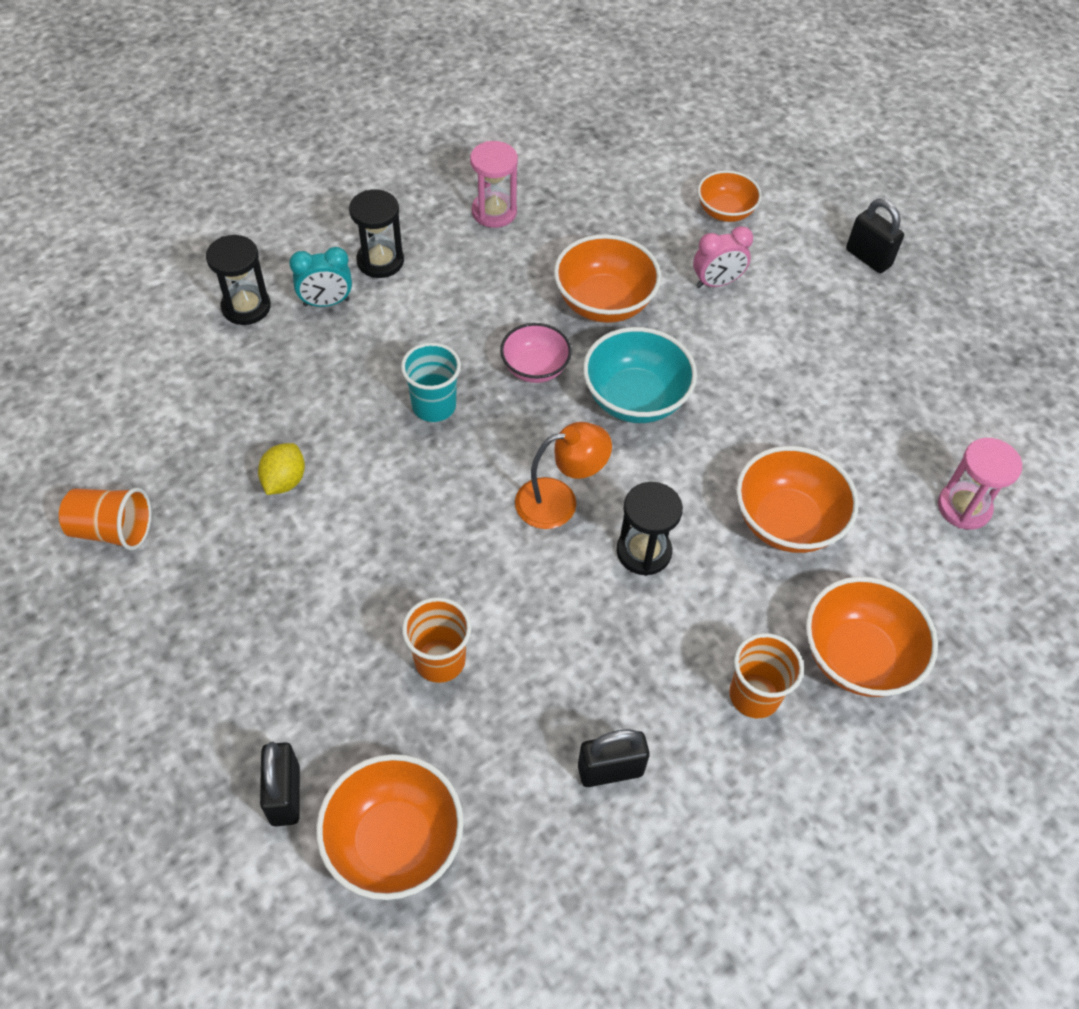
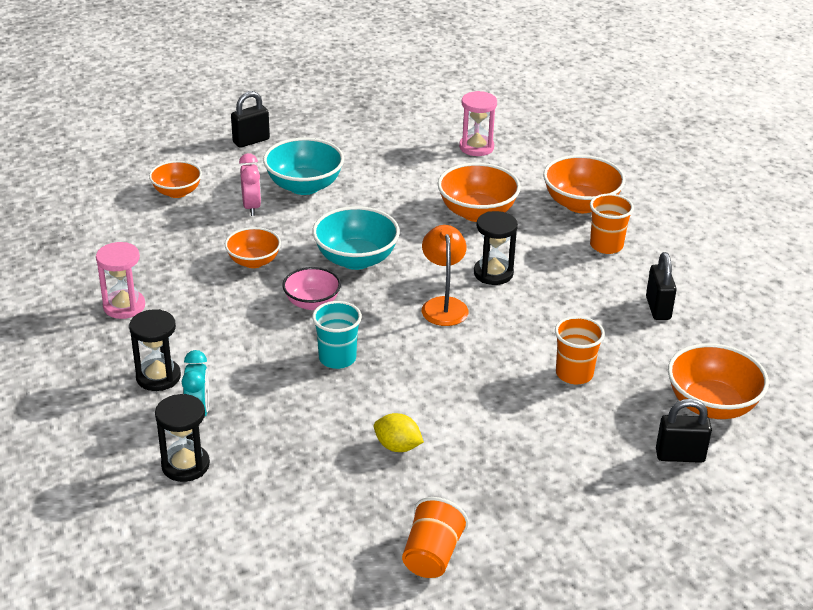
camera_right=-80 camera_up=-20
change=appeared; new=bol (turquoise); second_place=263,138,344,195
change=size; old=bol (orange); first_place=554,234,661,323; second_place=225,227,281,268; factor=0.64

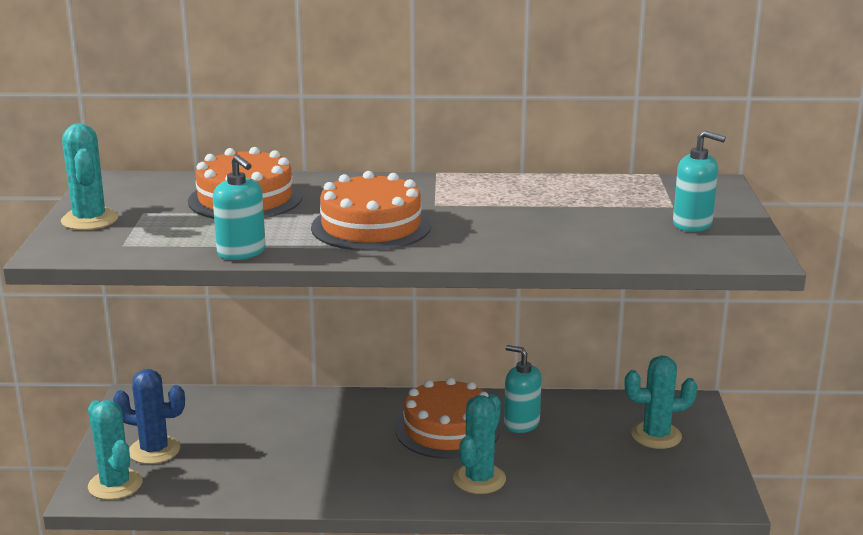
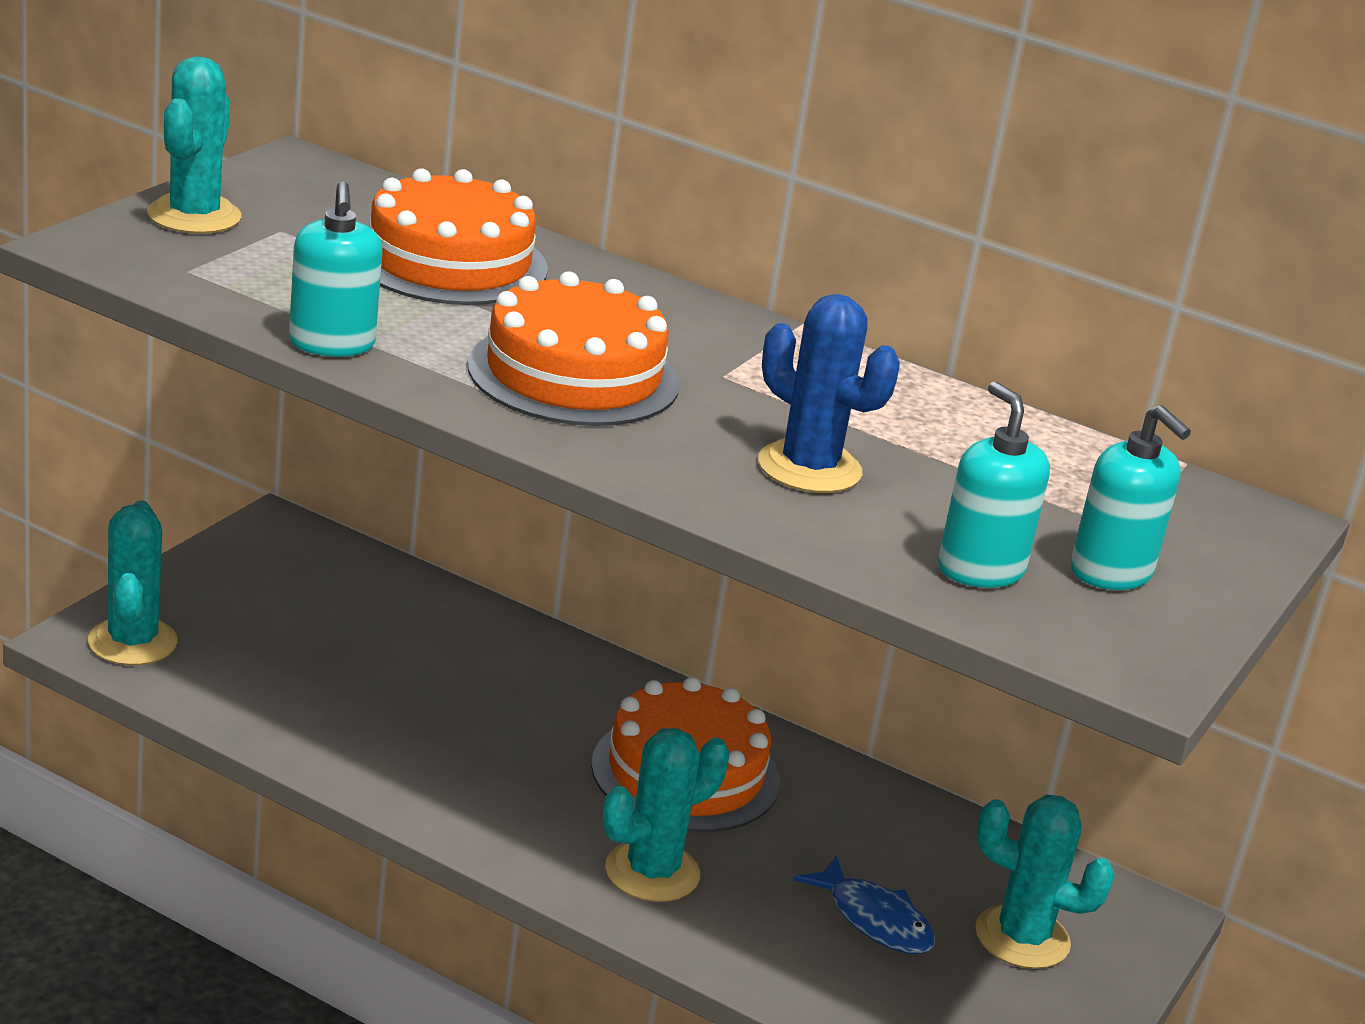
camera_right=25 camera_up=5
change=appeared; new=poisson (bleu); second_place=794,855,935,954
change=relocated; old=cactus (bleu); first_place=113,369,185,464; second_place=758,294,900,493
change=relocated; old=distributeur de savon (turquoise); first_place=504,345,542,433; second_place=938,381,1050,588

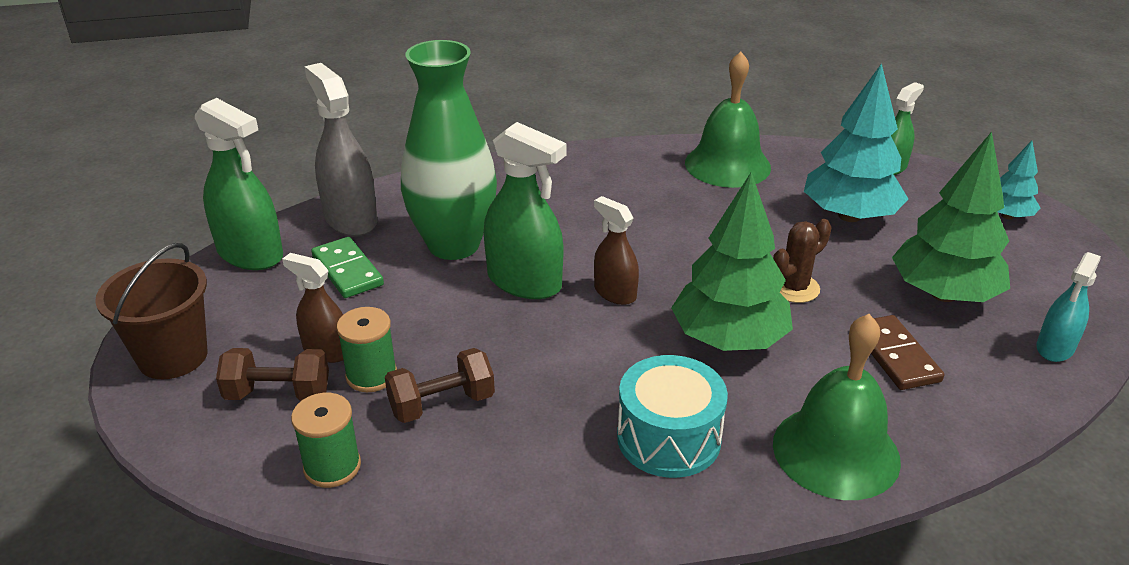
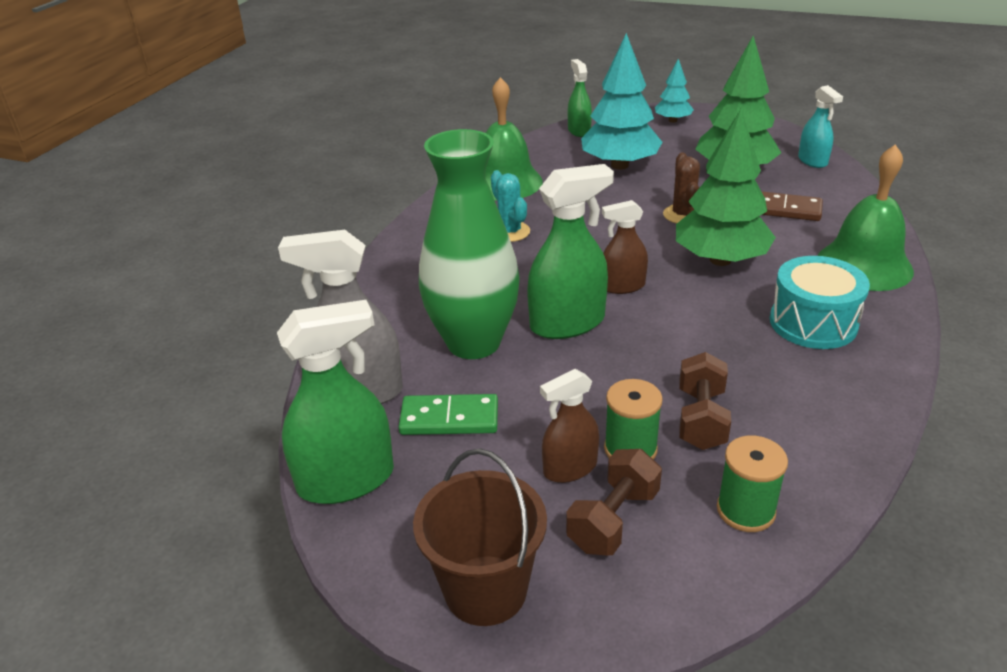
camera_right=-55 camera_up=0
change=appeared; new=cactus (turquoise); second_place=491,170,530,242

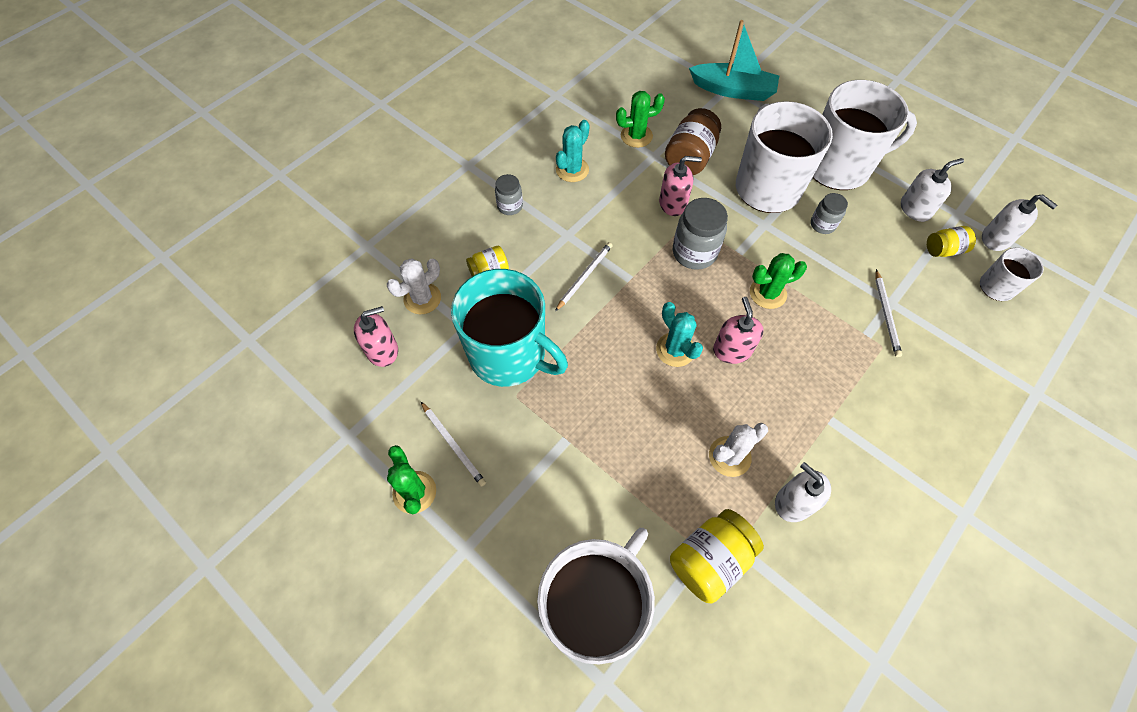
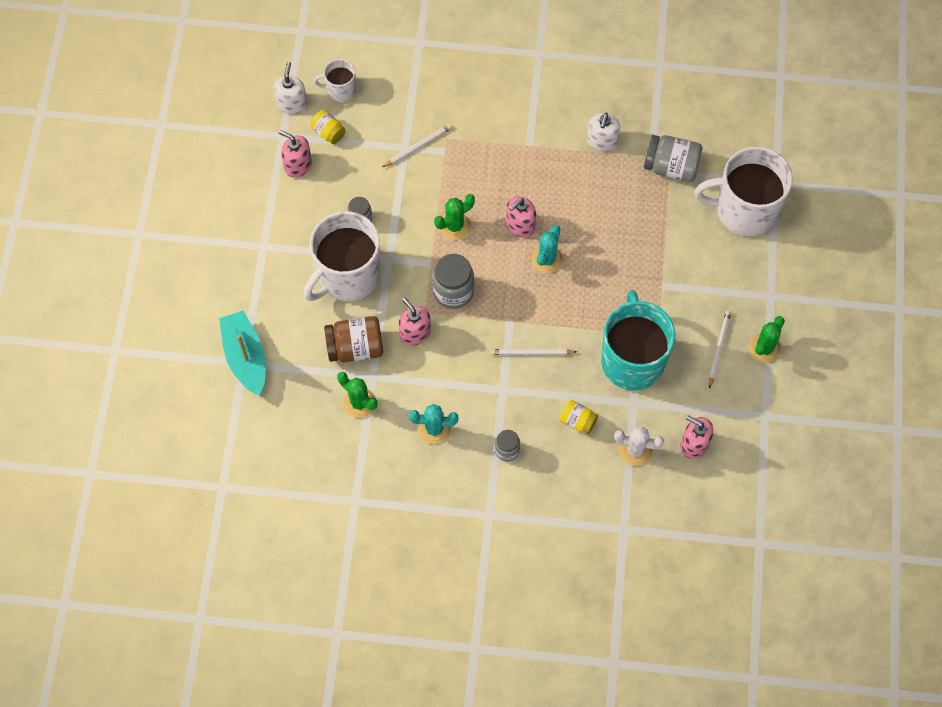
camera_right=-125 camera_up=5
change=missing; old=cactus (blanc); first_place=709,423,768,477
change=missing; old=tasse (blanc); first_place=813,80,917,190
change=colour; old=bocal (jaune); new=bocal (gris); first_place=670,509,764,604; second_place=644,135,702,182
change=colour; old=distributeur de savon (blanc); new=distributeur de savon (rose); first_place=901,158,964,222; second_place=279,130,312,178
change=spun; old=cactus (vert); first_place=750,253,807,309; second_place=434,194,475,240; degrees=-75

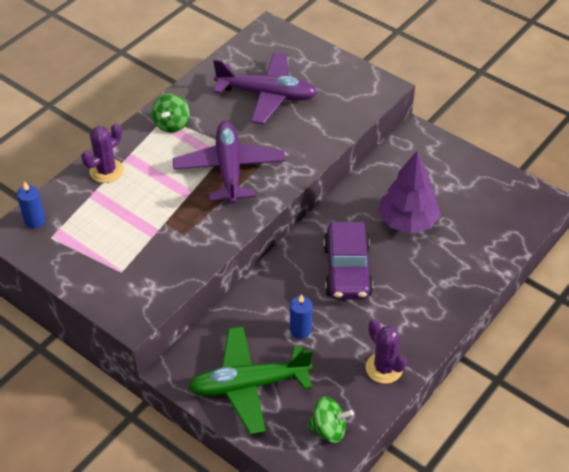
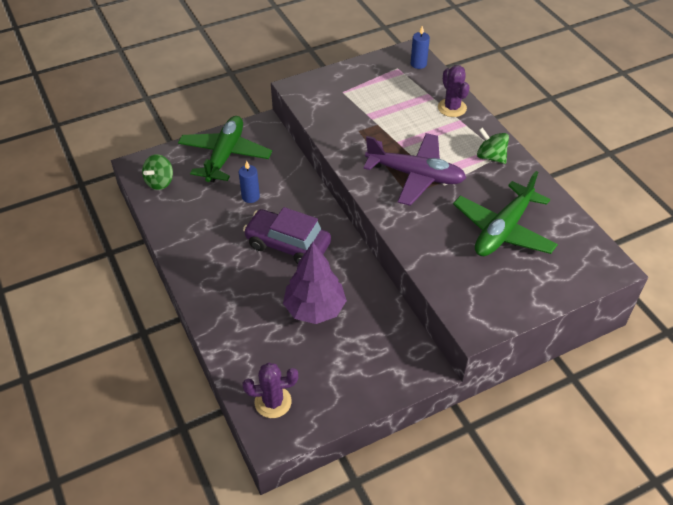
camera_right=115 camera_up=0
change=relocated; old=cactus (violet); first_place=366,319,407,384; second_place=243,362,298,418
change=colour; old=avion (violet); new=avion (vert); first_place=213,52,317,124; second_place=453,171,558,256

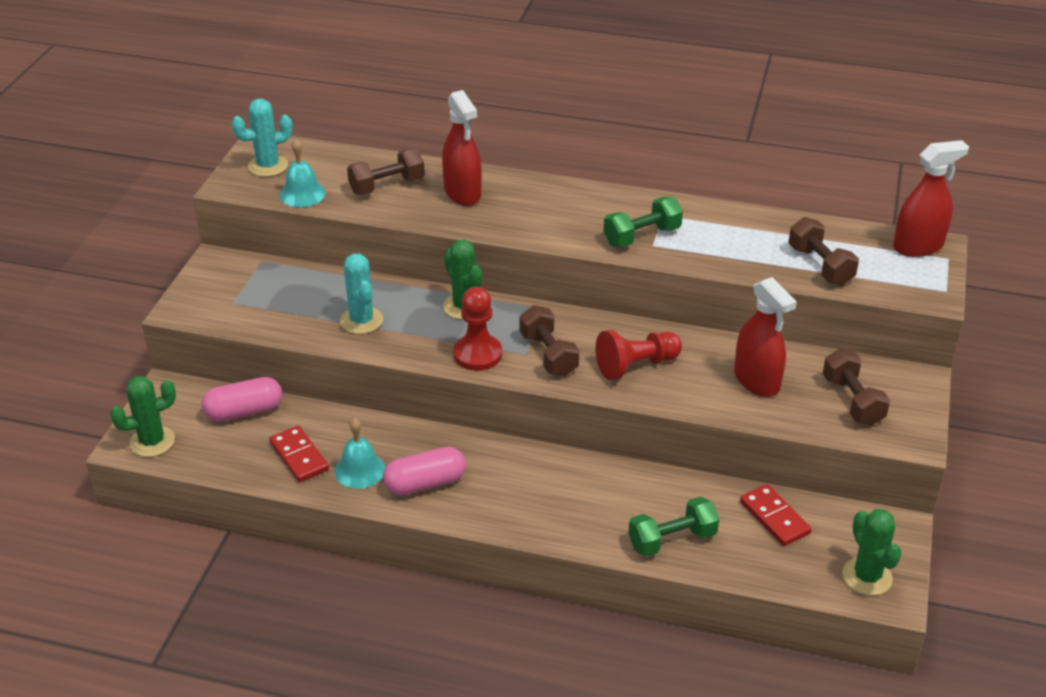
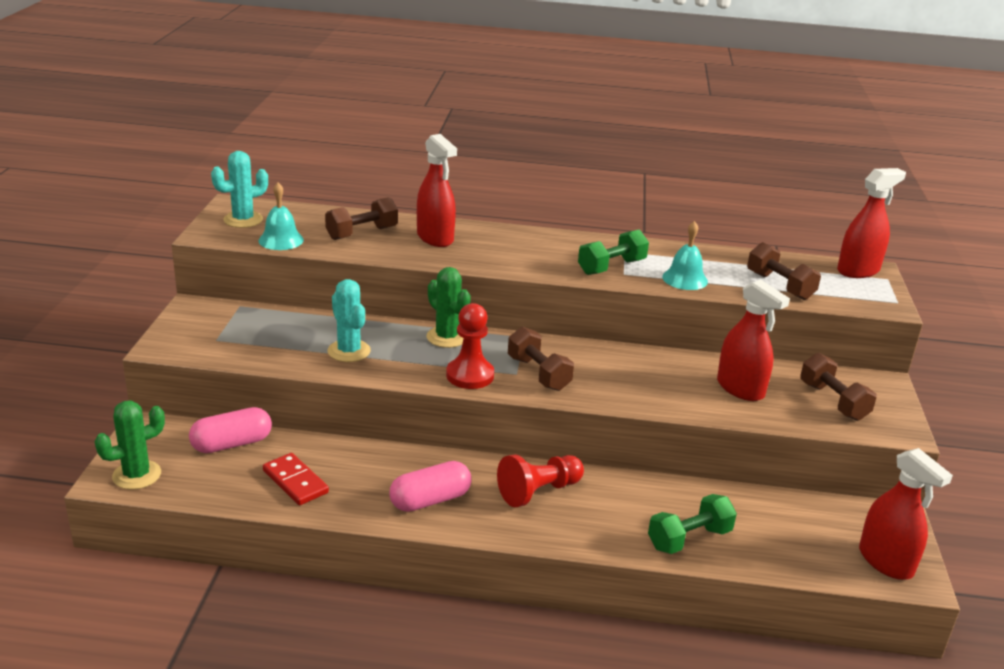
camera_right=-10 camera_up=-10
change=missing; old=domino (rouge); first_place=740,484,812,546
change=relocated; old=cloche (turquoise); first_place=335,418,385,489; second_place=662,221,708,290
change=relocated; old=pion (rouge); first_place=595,330,682,380; second_place=497,454,584,507
change=exchanged; old=cactus (vert); new=vaporisateur (rouge); first_place=842,509,902,596; second_place=859,448,953,580

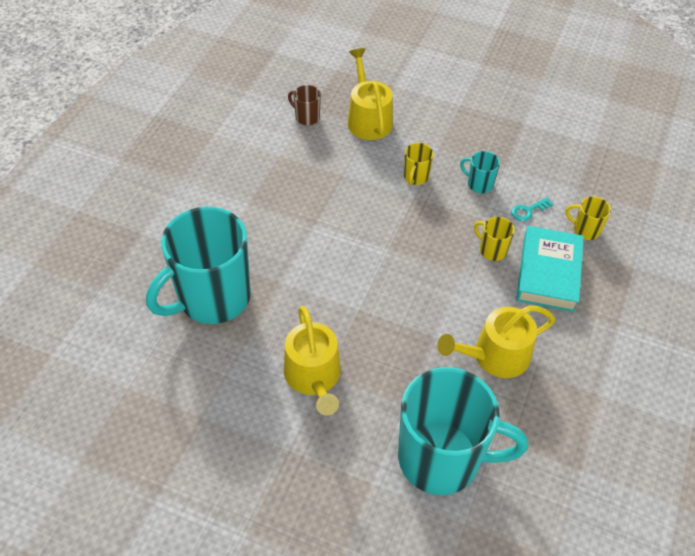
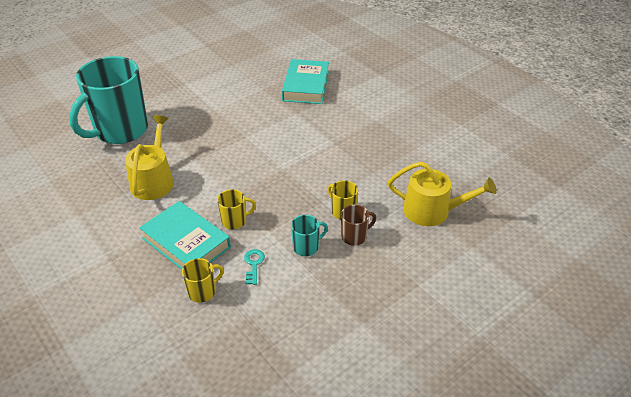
camera_right=120 camera_up=-10
change=missing; old=arrosoir (jaune); first_place=284,305,341,416
change=relocated; old=tasse (marron); first_place=288,85,321,125; second_place=341,205,376,246
change=exchanged; old=tasse (turquoise); new=livre (turquoise); first_place=146,207,251,324; second_place=282,59,329,104

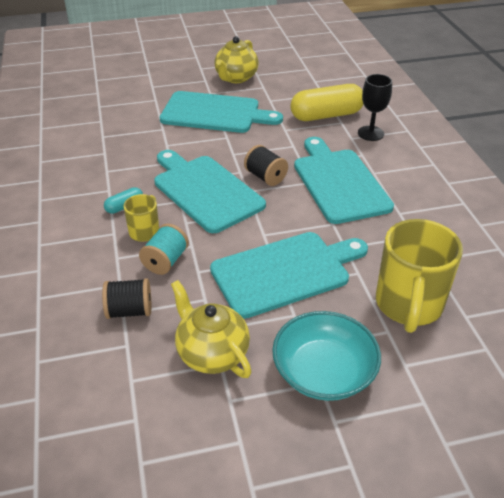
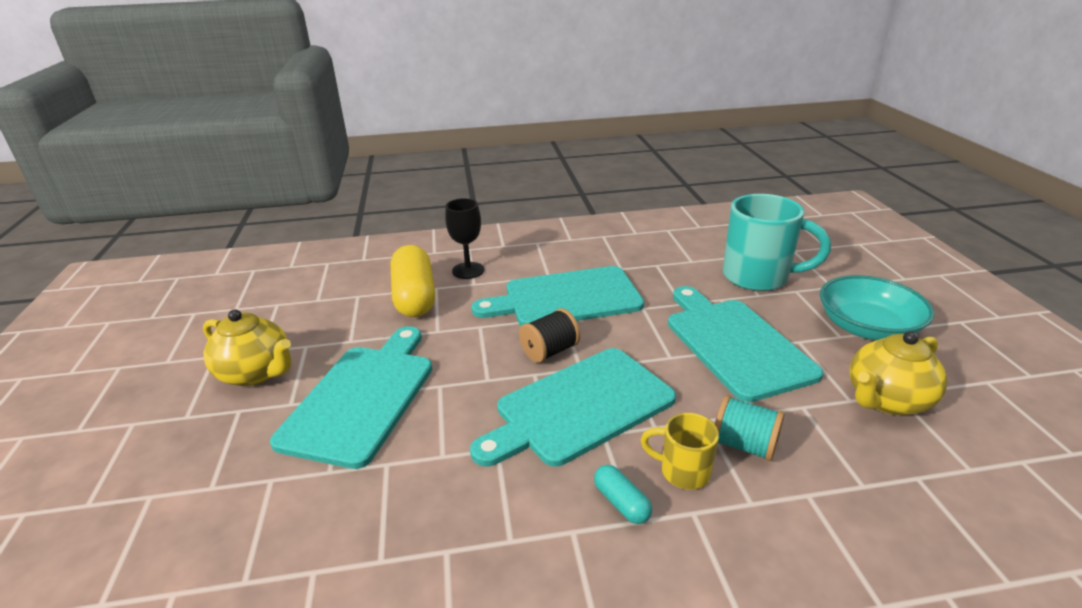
camera_right=-85 camera_up=-10
change=missing; old=bobine (noir); first_place=102,278,151,319
change=colour; old=tasse (jaune); new=tasse (turquoise); first_place=376,219,463,333; second_place=723,194,831,291

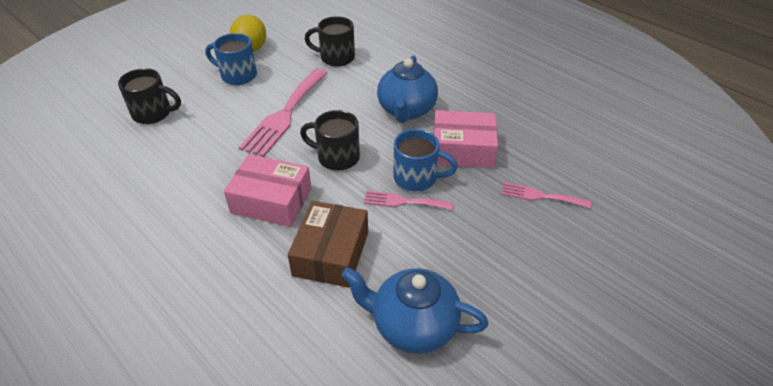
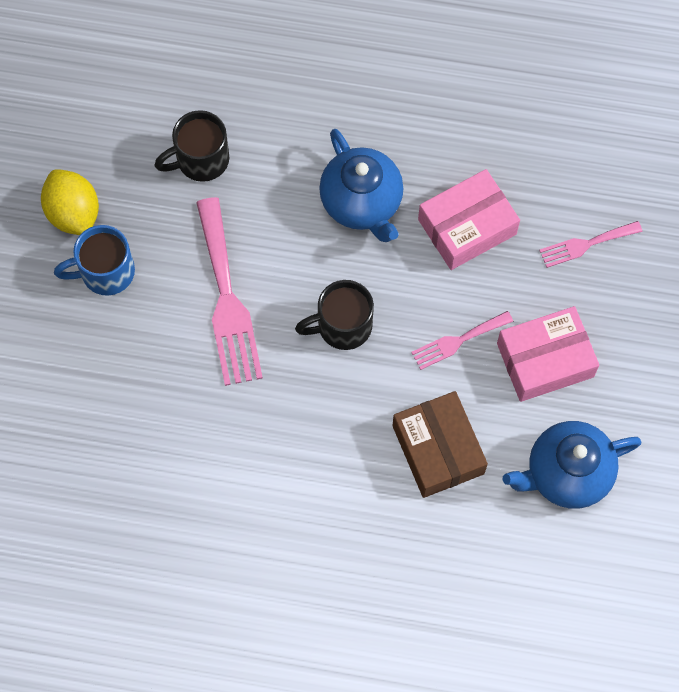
camera_right=-35 camera_up=25
change=missing; old=tasse (noir); first_place=118,68,181,124
change=missing; old=tasse (bleu); first_place=394,129,458,191
change=relocated; old=boîte (rose); first_place=224,154,312,227; second_place=497,306,599,402

